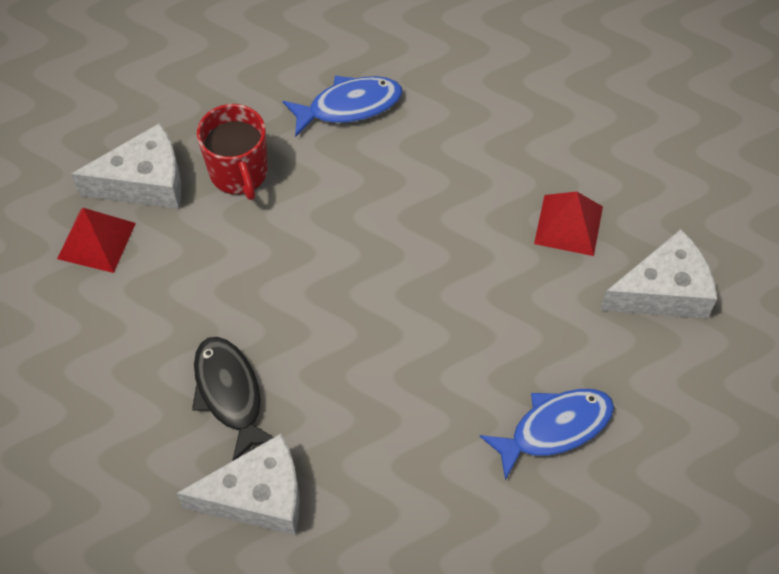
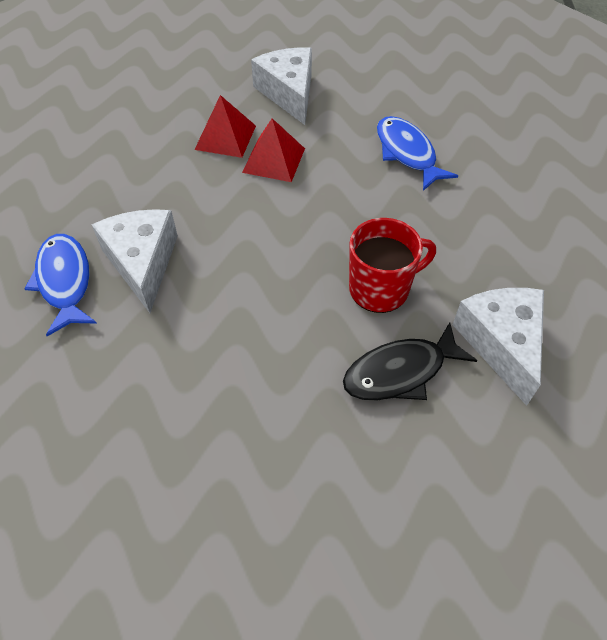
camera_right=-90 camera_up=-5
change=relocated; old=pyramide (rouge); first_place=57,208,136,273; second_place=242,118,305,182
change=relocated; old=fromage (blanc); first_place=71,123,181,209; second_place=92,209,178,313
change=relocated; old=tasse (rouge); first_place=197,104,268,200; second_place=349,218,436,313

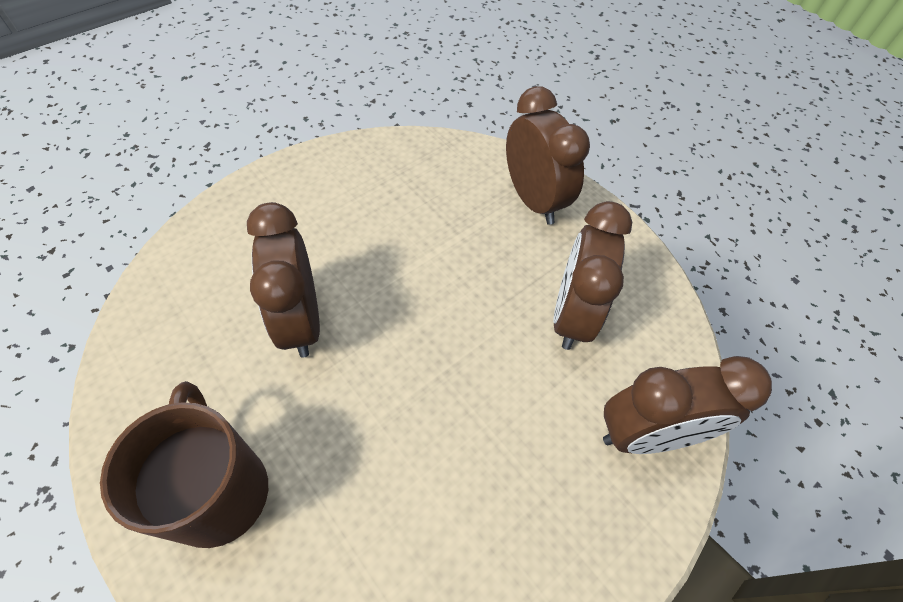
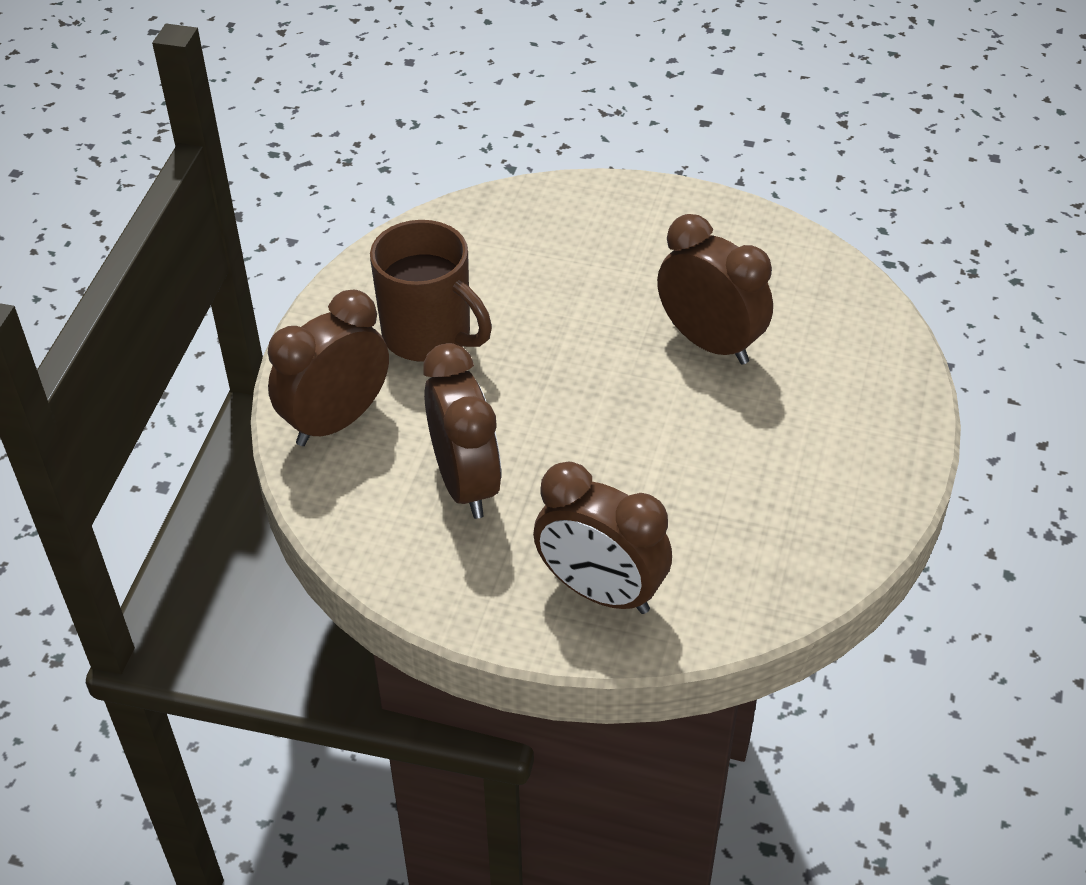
camera_right=150 camera_up=-10
change=relocated; old=tasse (marron); first_place=100,381,268,548; second_place=370,220,492,362

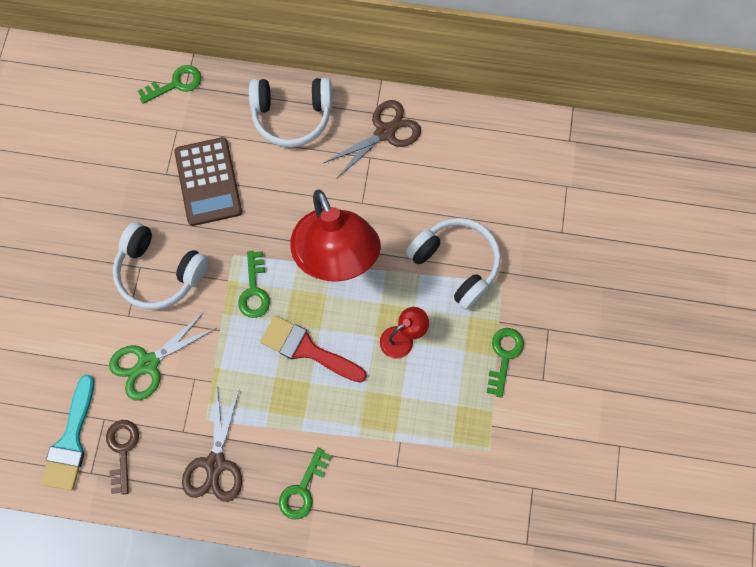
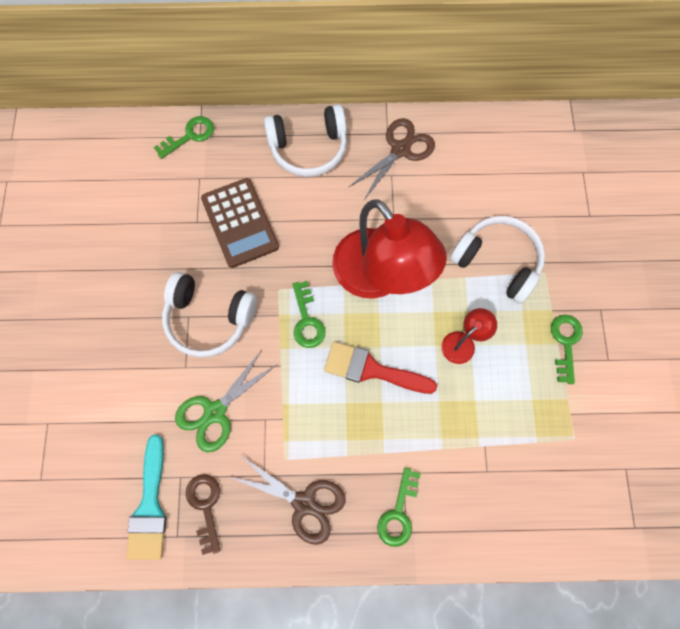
camera_right=-10 camera_up=0
change=spun; old=ciseaux (marron); first_place=182,386,242,502; second_place=231,456,345,545; degrees=-60

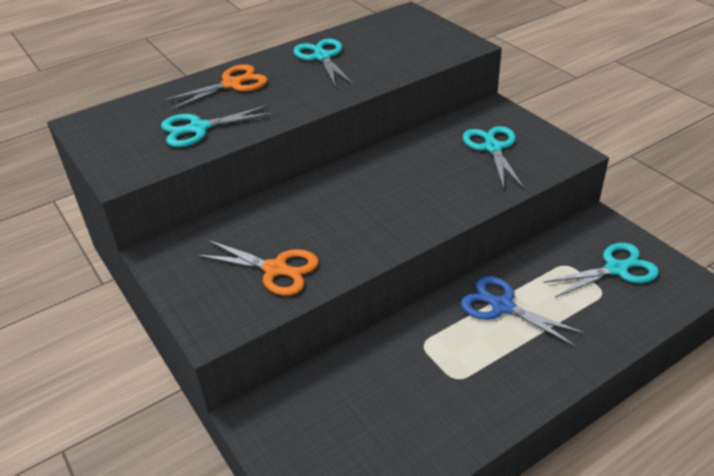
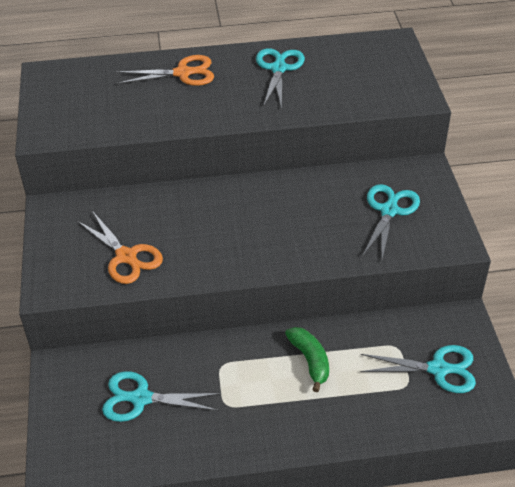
camera_right=25 camera_up=5
change=relocated; old=ciseaux (turquoise); first_place=161,104,276,147; second_place=102,371,221,422
change=exchanged; old=ciseaux (bleu); new=banane (vert); first_place=461,276,585,347; second_place=285,327,329,392

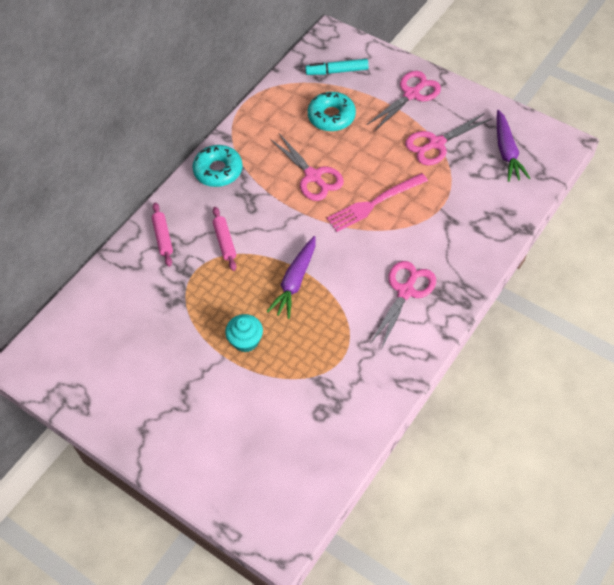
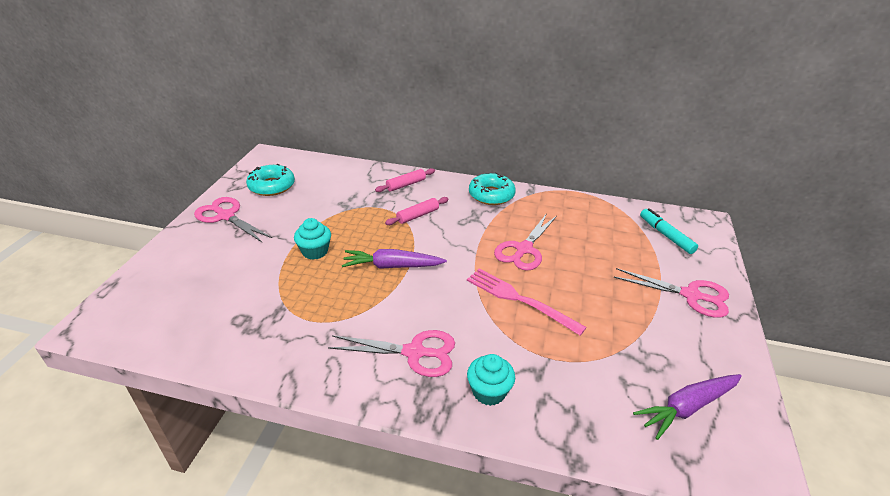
camera_right=65 camera_up=-20
change=appeared; new=muffin (turquoise); second_place=467,354,515,406
change=relocated; old=beignet (turquoise); first_place=308,92,356,131; second_place=246,164,295,196
change=relocated; old=ciseaux (rose); first_place=405,113,491,165; second_place=194,197,272,242

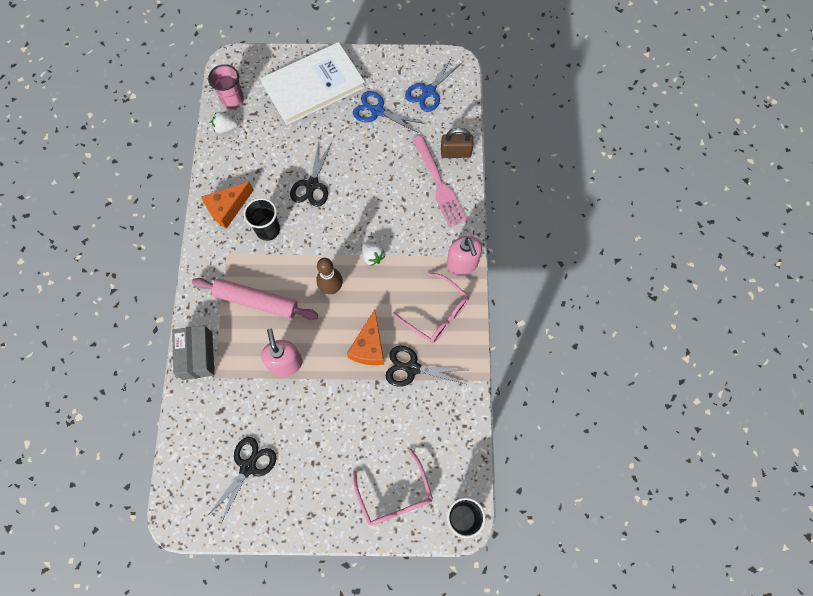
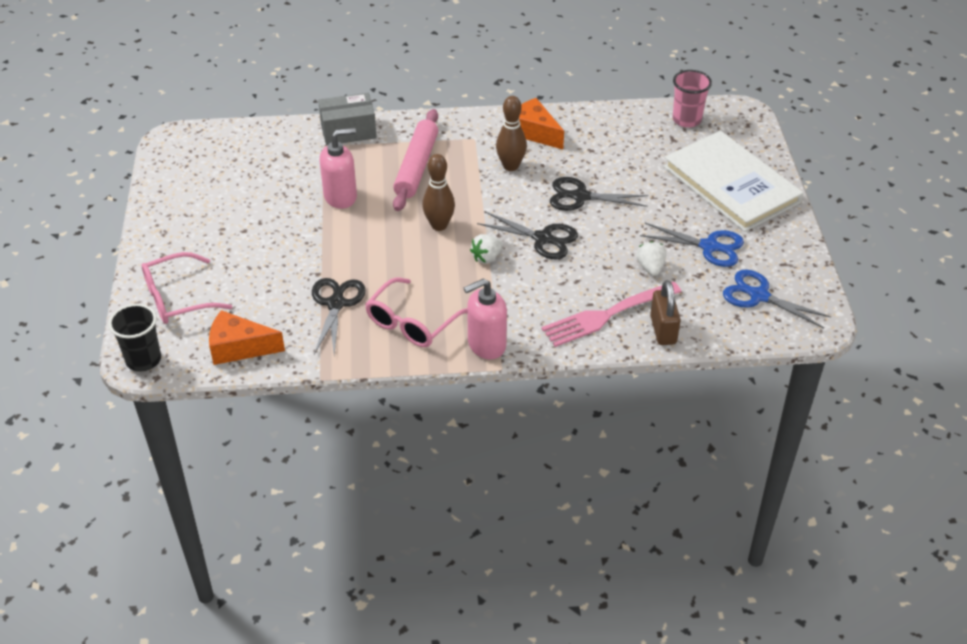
camera_right=85 camera_up=-25
change=relocated; old=ciseaux (noir); first_place=207,437,276,525; second_place=477,211,578,259
change=relocated; old=fraise (blanc); first_place=212,112,238,134; second_place=636,241,666,276
change=relocated; old=fromage (orange); first_place=347,309,385,365; second_place=209,310,285,365
change=exchanged; old=gobelet (noir); new=quille (marron); first_place=243,198,280,241; second_place=496,96,527,171
change=spun; old=ciseaux (bleu); first_place=353,91,425,133; second_place=640,223,744,267; degrees=90

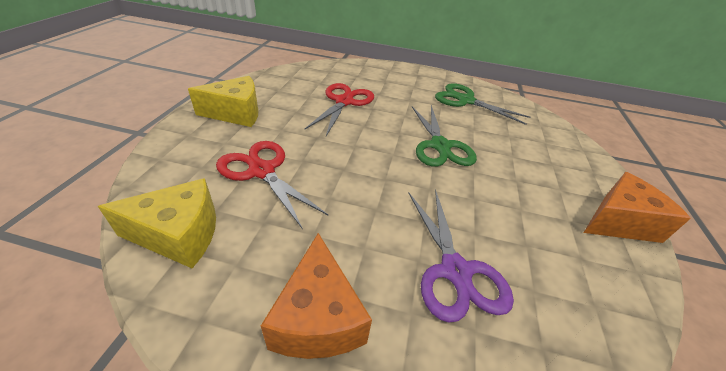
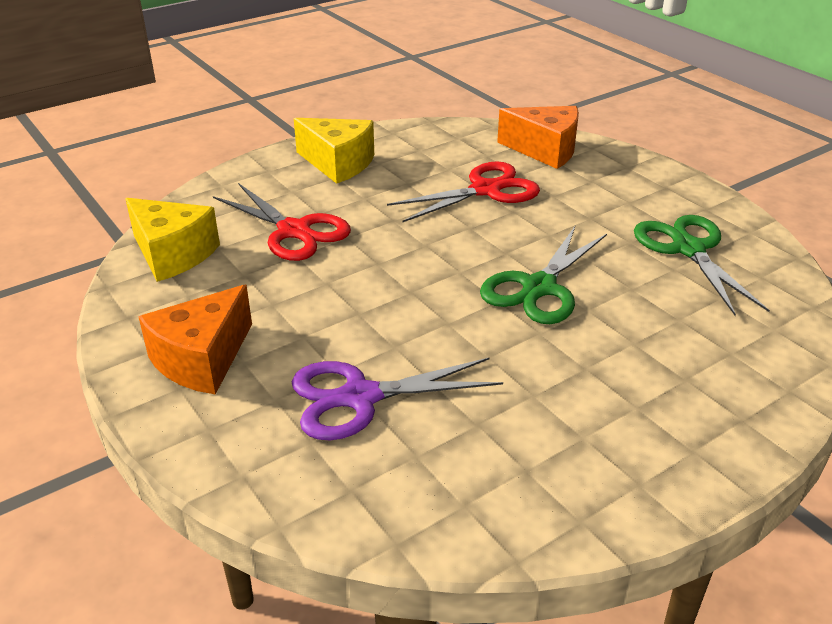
camera_right=45 camera_up=-5
change=relocated; old=fromage (orange); first_place=583,172,691,243; second_place=497,106,579,169
change=spun; old=ciseaux (rouge); first_place=216,141,328,229; second_place=213,183,351,261; degrees=135
change=spun; old=ciseaux (violet); first_place=409,189,514,322; second_place=291,357,503,440; degrees=45

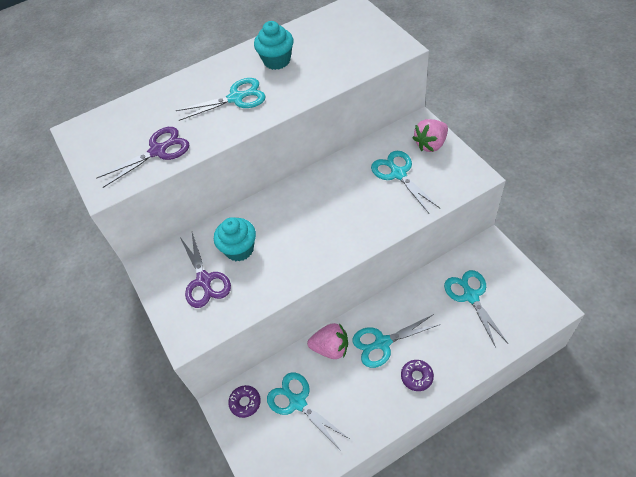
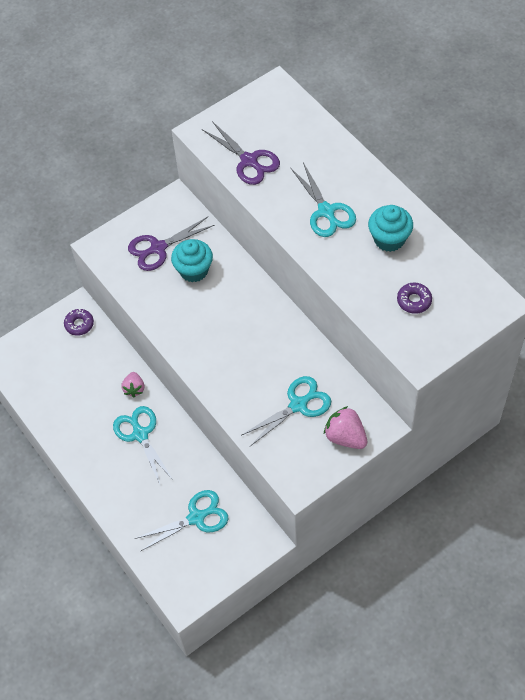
camera_right=80 camera_up=5
change=missing; old=ciseaux (turquoise); first_place=267,372,351,448
change=relocated; old=beignet (violet); first_place=401,360,434,391; second_place=397,283,432,314
change=size; old=fraise (rose); first_place=307,323,348,359; second_place=121,372,144,397; factor=0.66

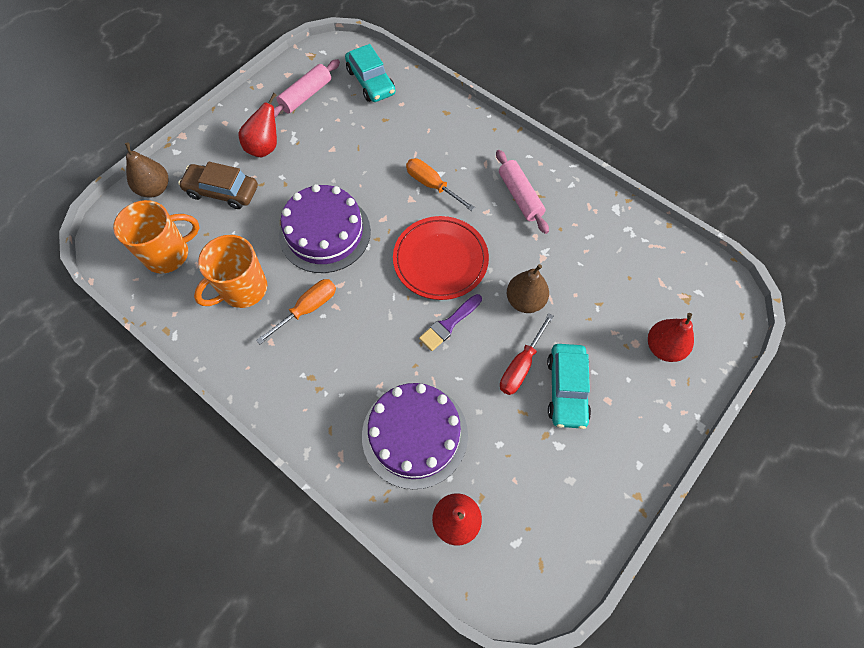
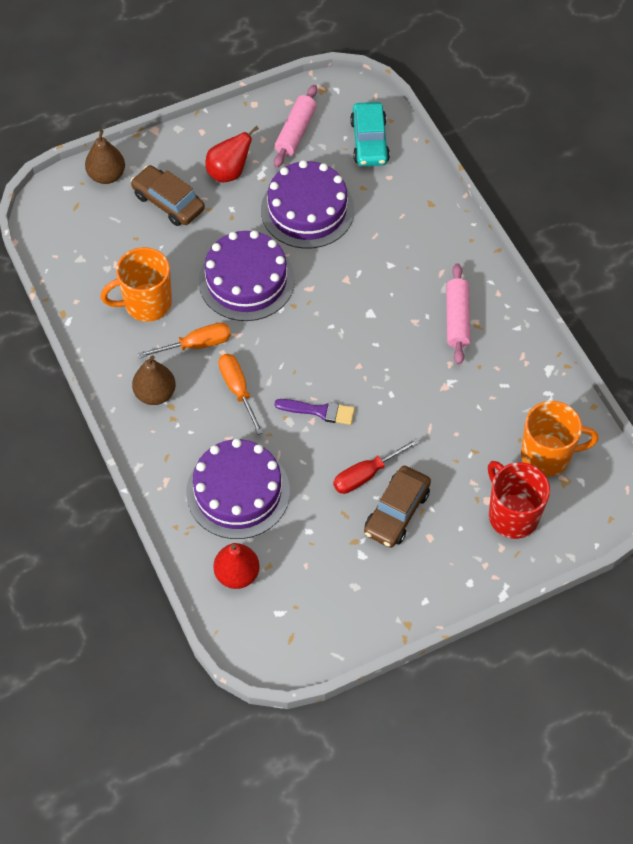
camera_right=25 camera_up=-5
change=missing; old=assiette (rouge); first_place=393,216,489,300
change=appeared; new=gâteau (violet); second_place=261,160,354,249
change=relocated; old=tasse (orange); first_place=113,200,200,274; second_place=521,401,599,477
change=relocated; old=tournevis (orange); first_place=406,158,475,211; second_place=218,354,264,435
change=relocated; old=poire (marron); first_place=507,264,549,313; second_place=132,355,176,405
change=exchanged; old=poire (rouge); new=tasse (rouge); first_place=648,313,694,362; second_place=488,461,550,539
change=colour; old=voiture (turquoise); new=voiture (marron); first_place=547,344,591,429; second_place=364,466,431,548
change=spun; old=rouleau à pâtisserie (rose); first_place=274,59,340,118; second_place=274,85,317,168; degrees=-45
change=spun; old=pinceau (violet); first_place=419,294,482,351; second_place=274,399,355,425; degrees=-150

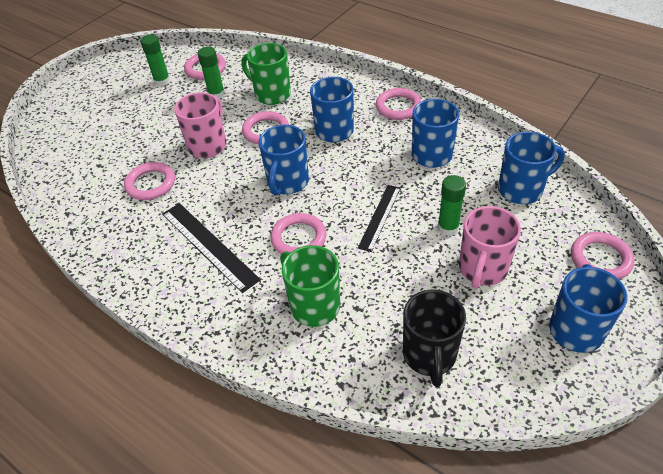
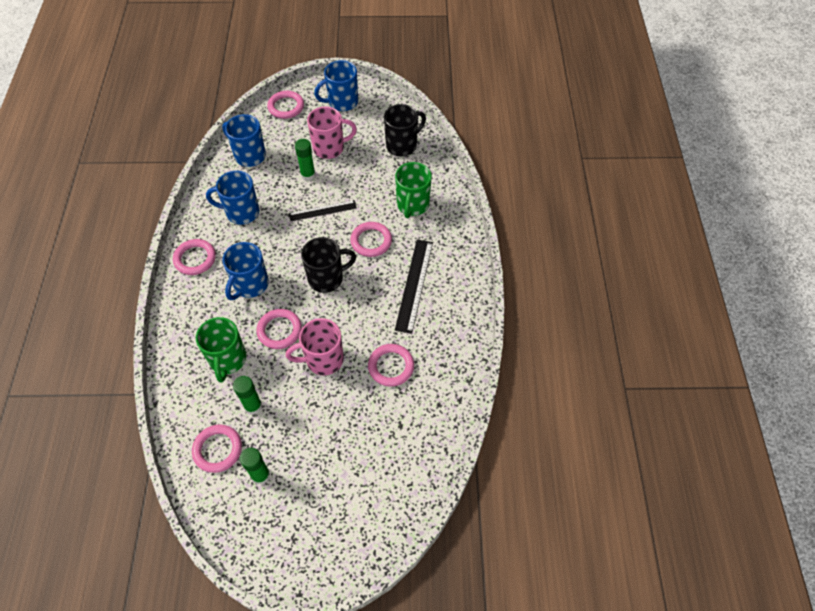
camera_right=-130 camera_up=10
change=colour; old=tasse (bleu); new=tasse (noir); first_place=259,124,309,196; second_place=301,237,356,293

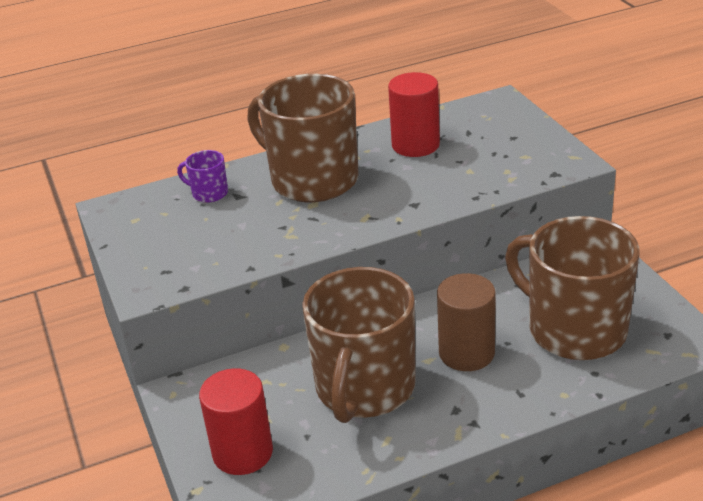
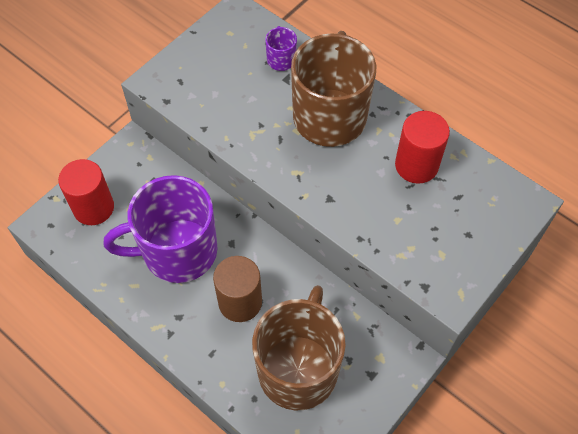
camera_right=60 camera_up=25
change=colour; old=tasse (marron); new=tasse (violet); first_place=302,267,416,423; second_place=104,175,217,283

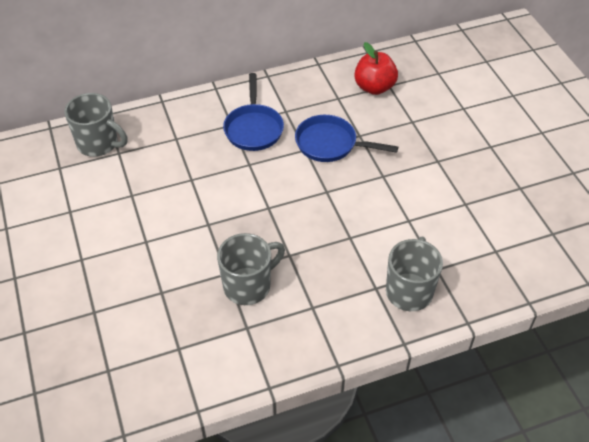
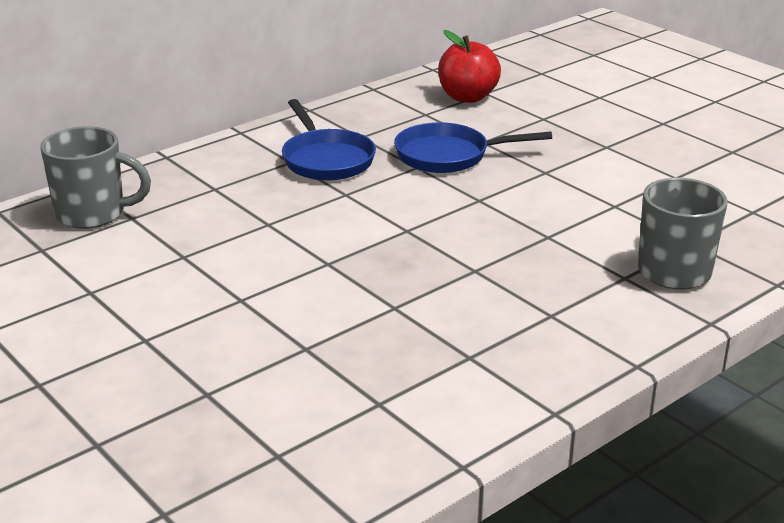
camera_right=-20 camera_up=-20
change=missing; old=tasse (gris); first_place=217,233,285,305

